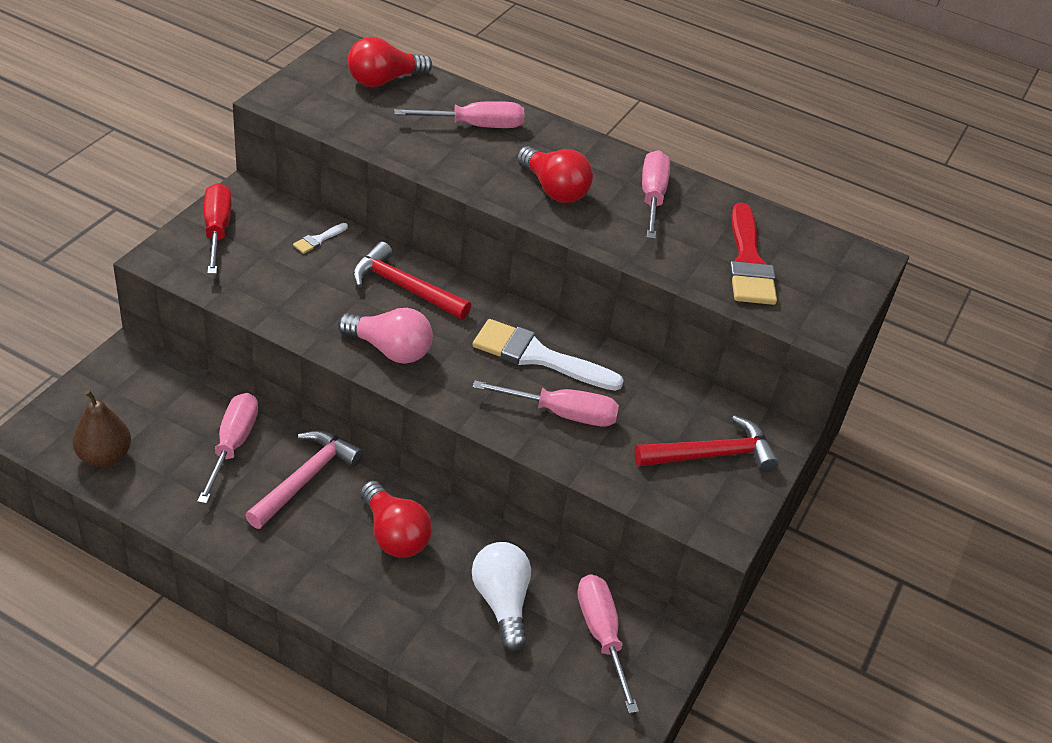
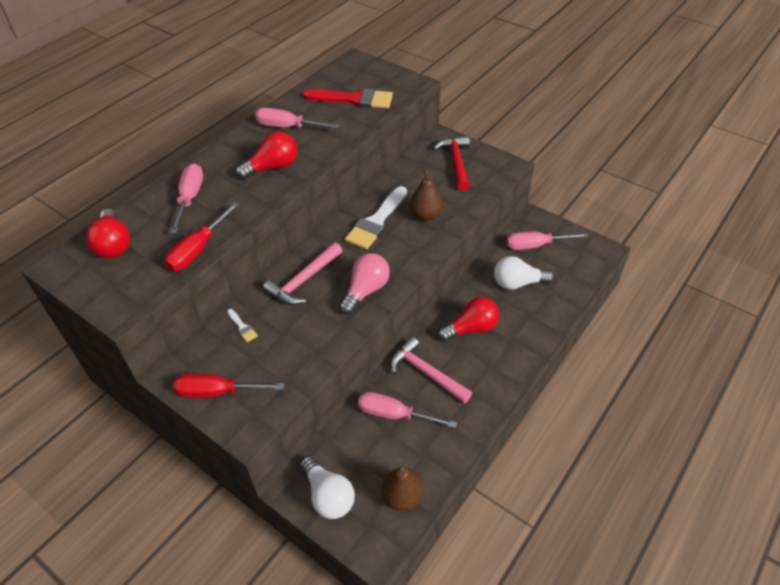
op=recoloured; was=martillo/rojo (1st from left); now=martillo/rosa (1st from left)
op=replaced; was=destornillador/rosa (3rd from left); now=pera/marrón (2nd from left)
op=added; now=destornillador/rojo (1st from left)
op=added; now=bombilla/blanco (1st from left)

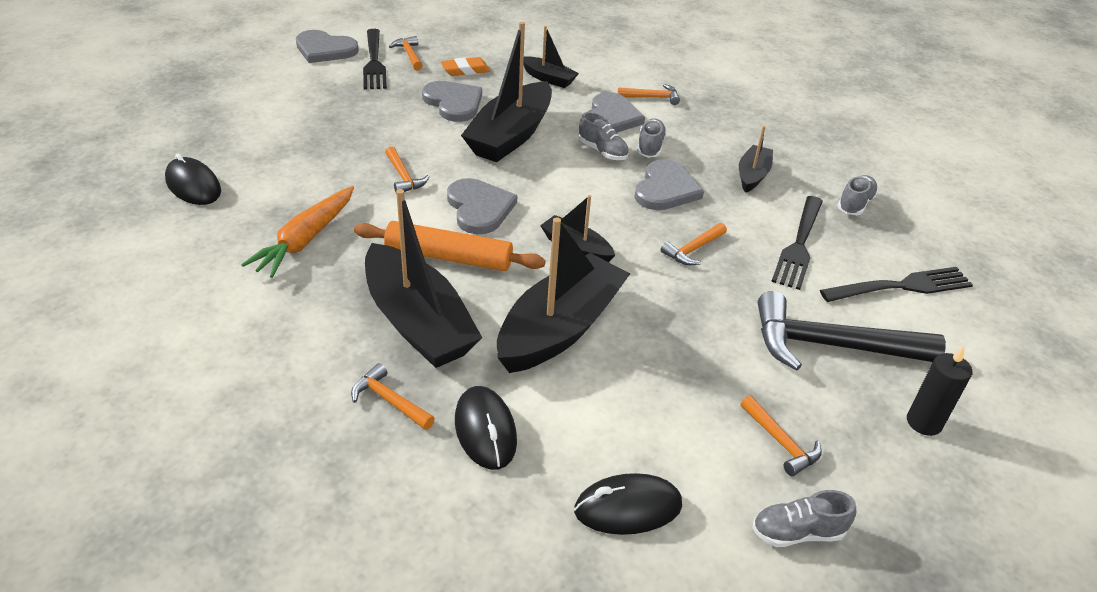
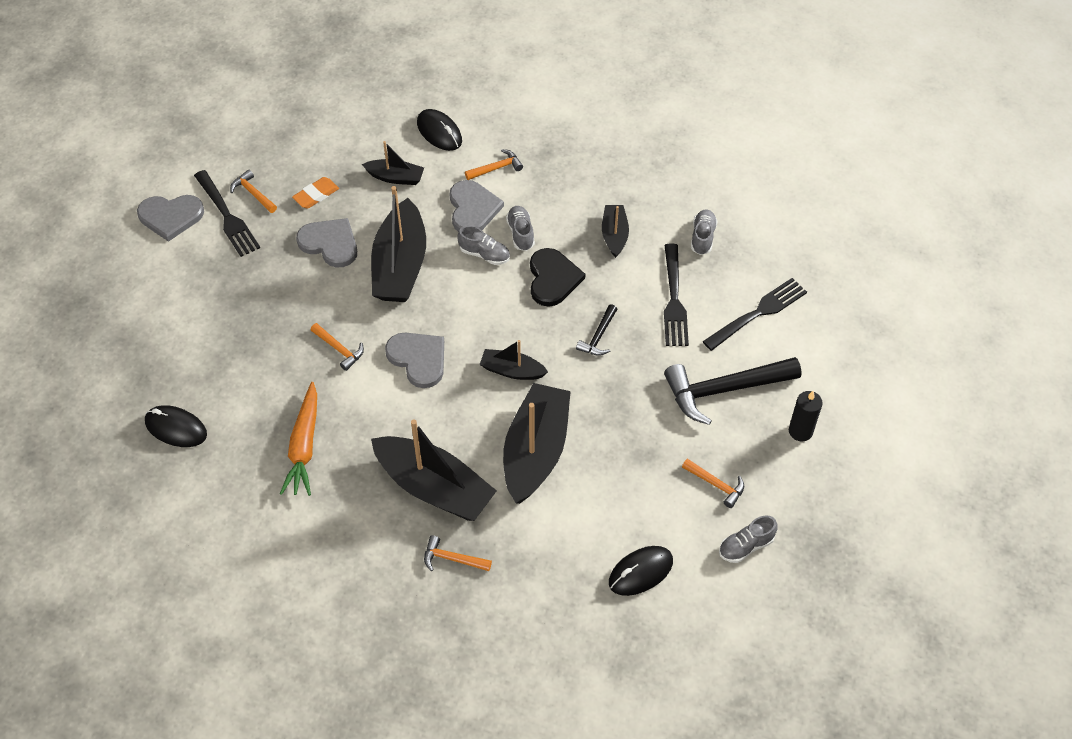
op=recoloured; was=corazón/gris (5th from left); now=corazón/negro
op=removed; was=rodillo/naranja
op=recoloured; was=martillo/naranja (5th from left); now=martillo/negro (1st from left)
op=moved; was=ratón/negro (2nd from left)

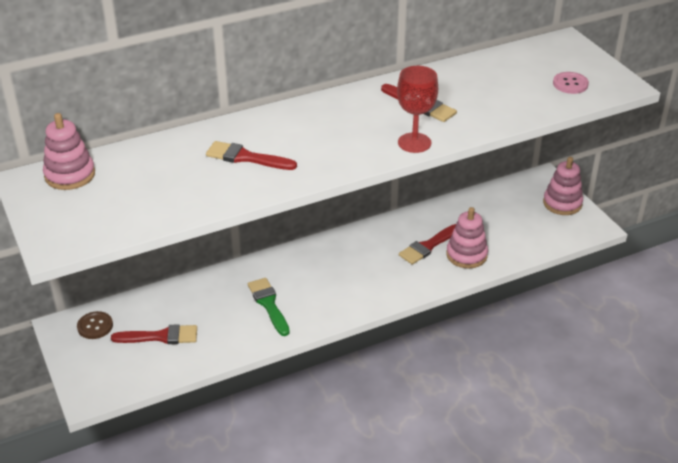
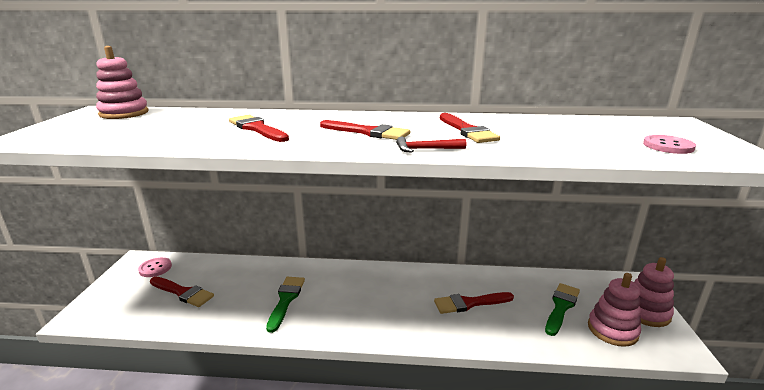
op=replaced; was=copa/rojo; now=martillo/rojo
op=moved; was=juguete apilable/rosa (2nd from left)
op=recoloured; was=botón/marrón; now=botón/rosa (1st from left)
op=added; now=pincel/rojo (3rd from left)
op=added; now=pincel/verde (2nd from left)

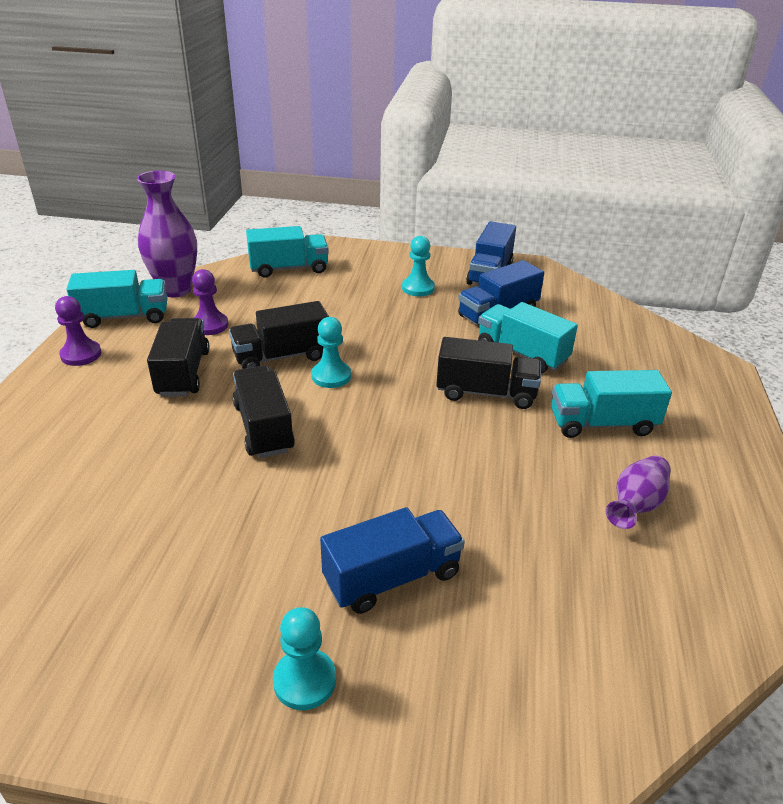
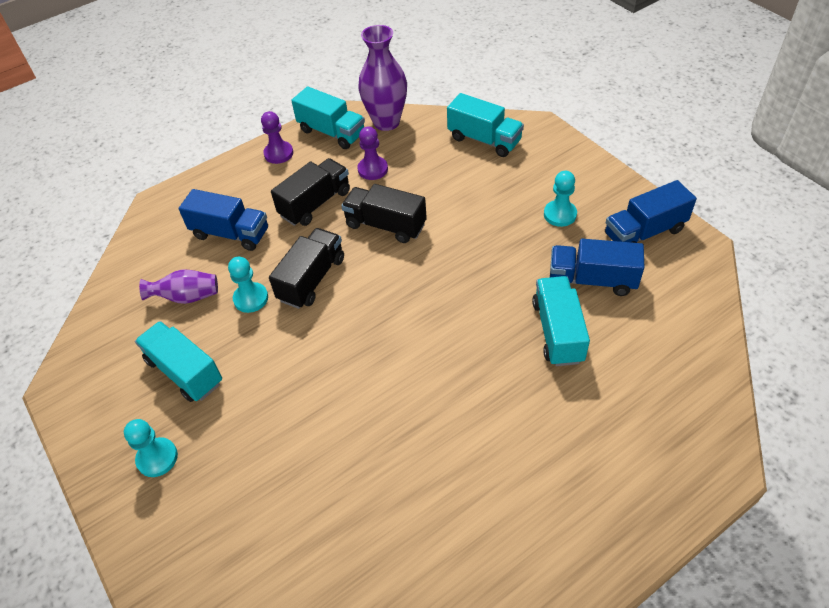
op=moved; was=peón/turquesa (2nd from left)
op=removed; was=camión/negro (4th from left)
op=moved; was=camión/turquesa (4th from left in the first image); now=camión/turquesa (1st from left)
op=moved; was=florero/morado (2nd from left in the first image); now=florero/morado (1st from left)
op=moved; was=camión/azul (1st from left)

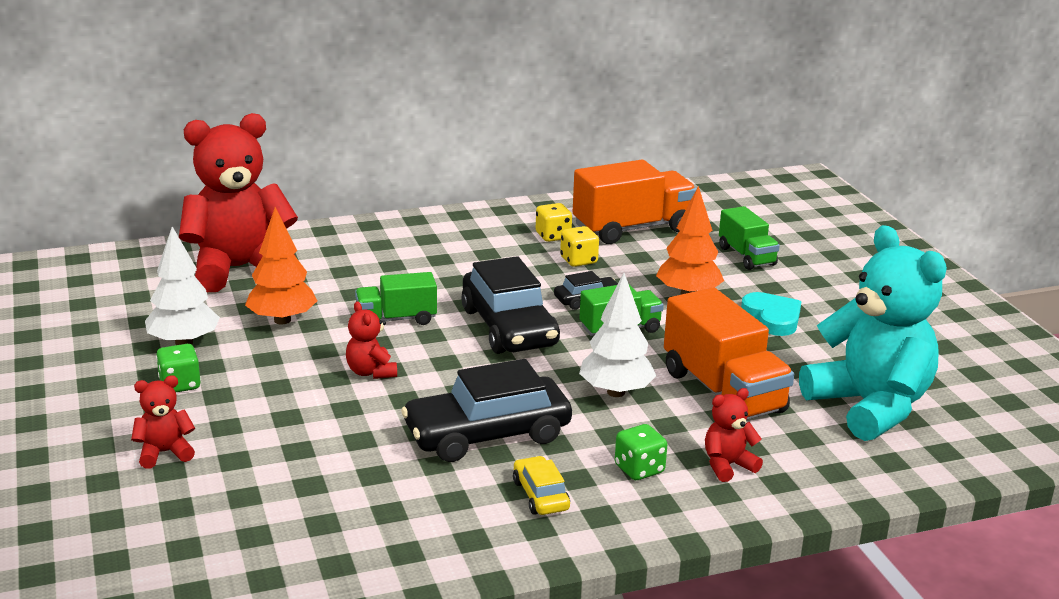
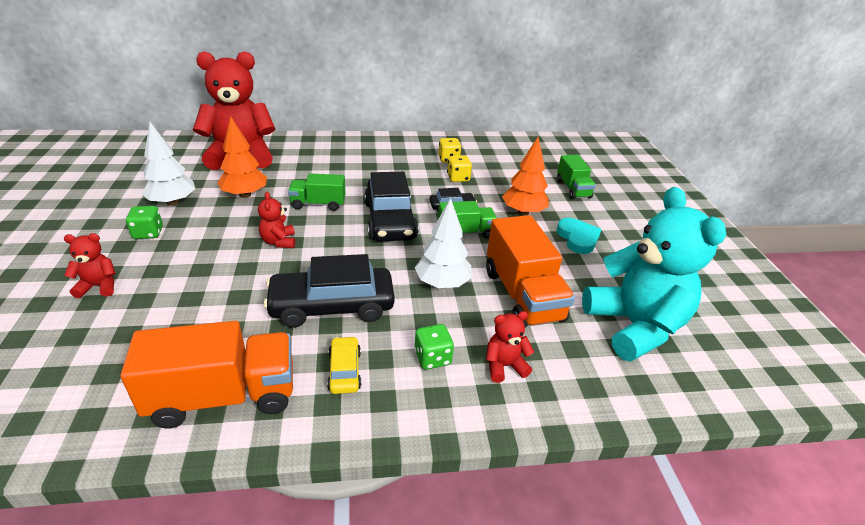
op=moved; was=camión/naranja (1st from left)

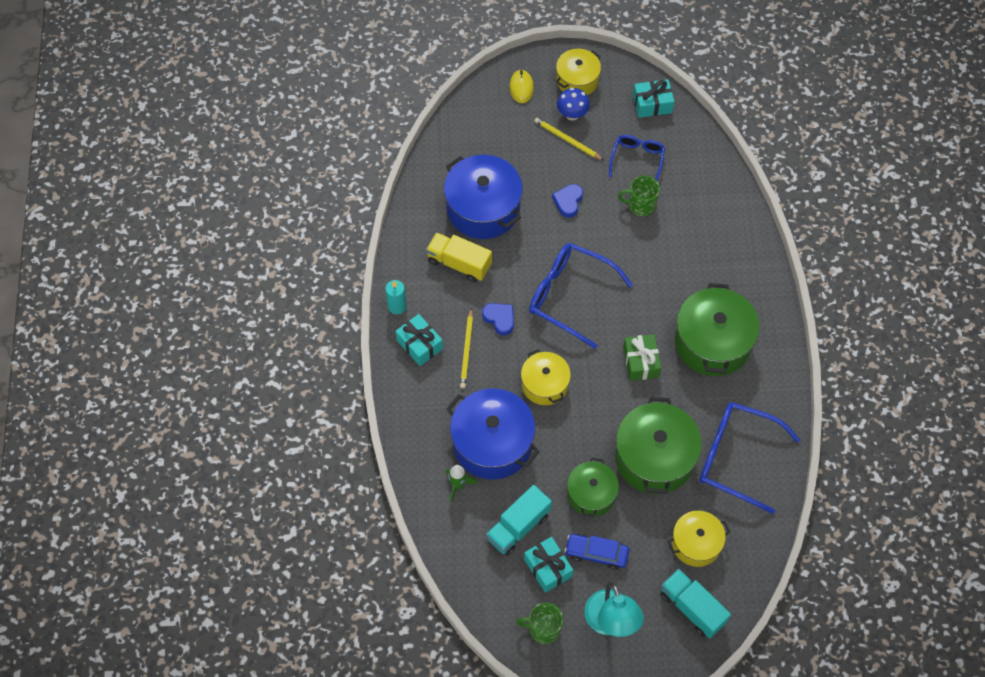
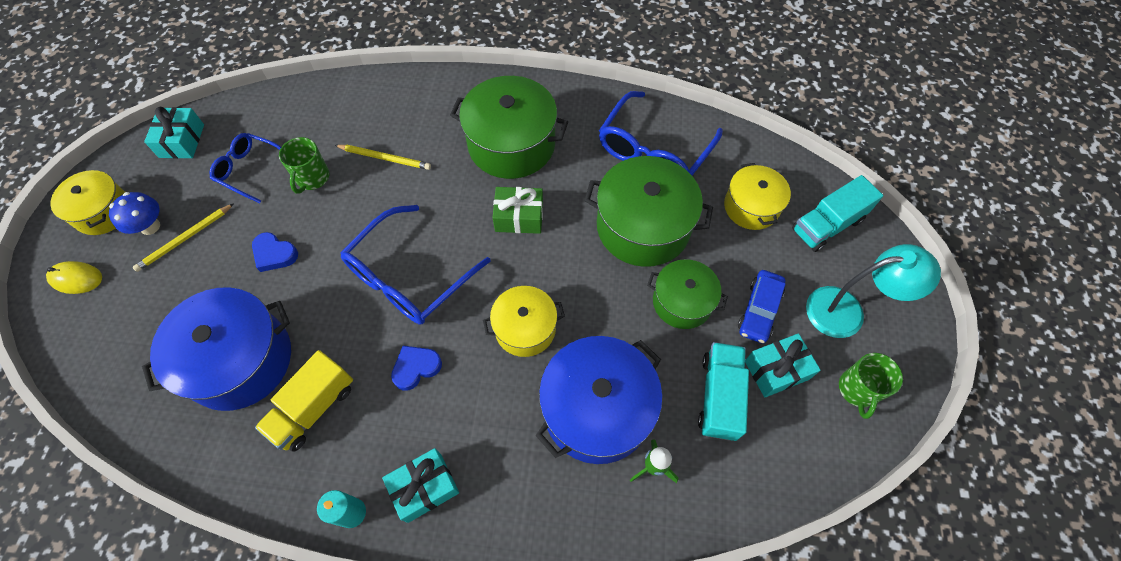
op=moved; was=lápiz/amarillo (1st from left in the first image); now=lápiz/amarillo (2nd from left)
op=turned; was=camión/turquesa (1st from left); clockwise=-135

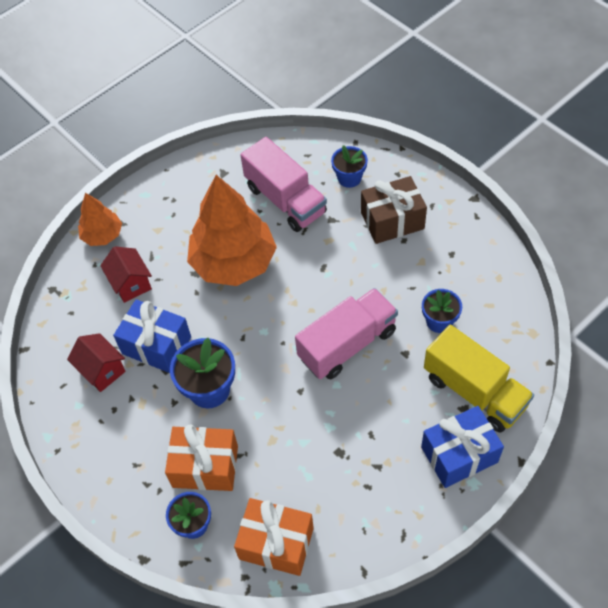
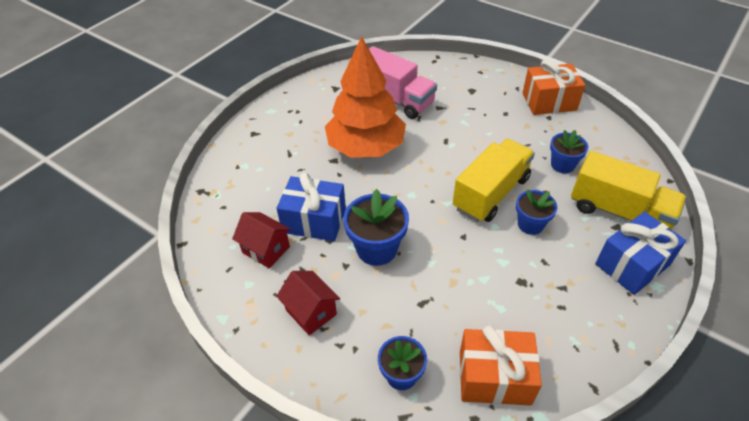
op=moved; was=maceta/azul (3rd from left)
op=removed; was=regalo/marrón
op=removed; was=árbol/naranja (1st from left)
op=moved; was=casa/rojo (2nd from left)
op=recoloured; was=camión/rosa (2nd from left); now=camión/amarillo (1st from left)
op=moved; was=regalo/naranja (1st from left in the first image); now=regalo/naranja (2nd from left)

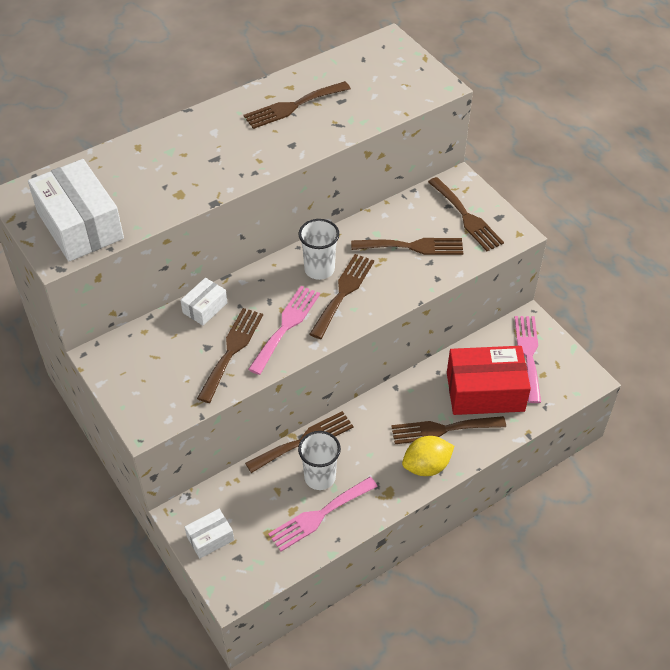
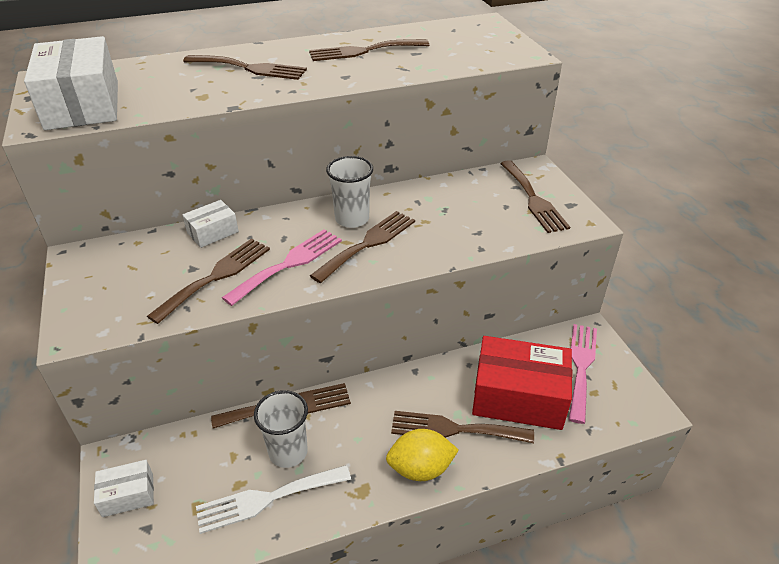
op=moved; was=tenedor/marrón (5th from left in the first image); now=tenedor/marrón (2nd from left)
op=recoloured; was=tenedor/rosa (2nd from left); now=tenedor/blanco

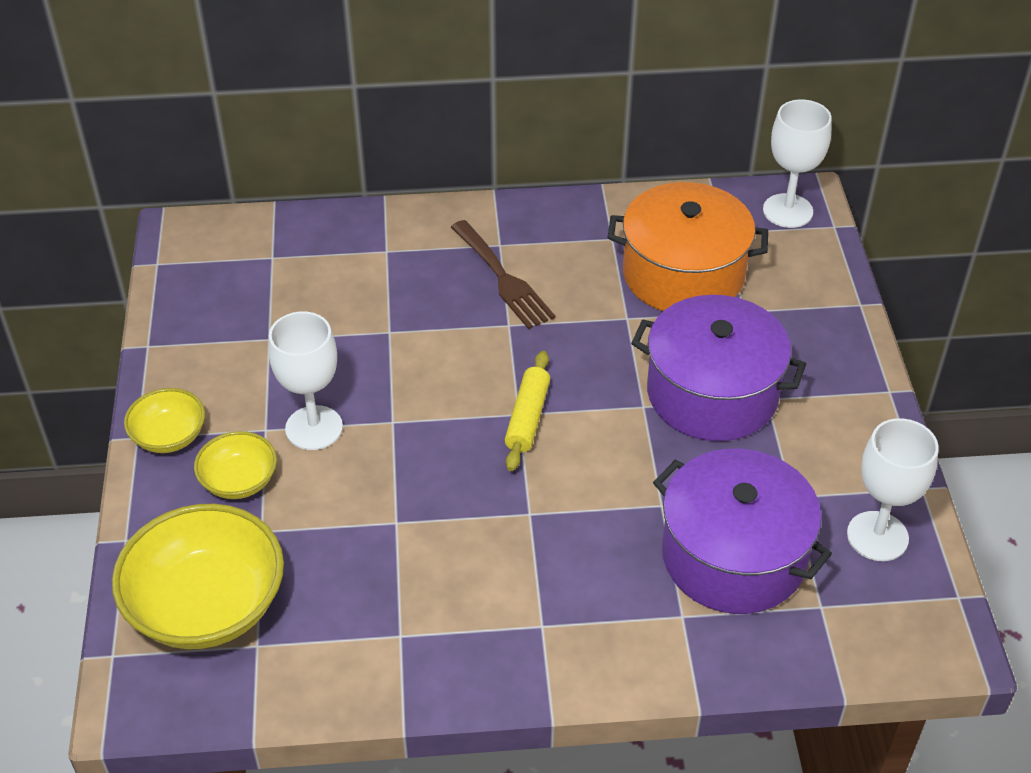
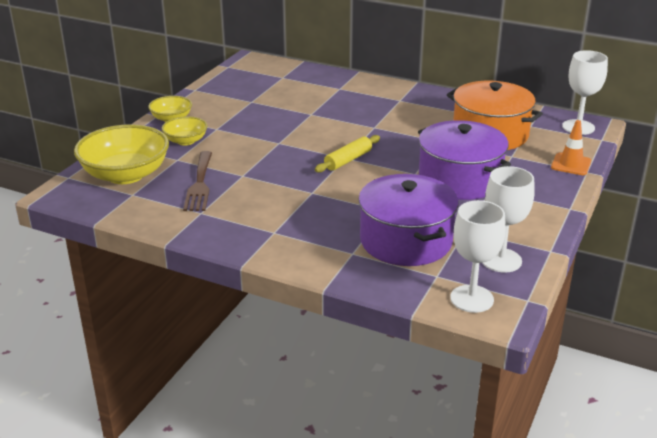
op=moved; was=tenedor/marrón
op=moved; was=copa/blanco (1st from left)
op=added; now=cono de tráfico/naranja

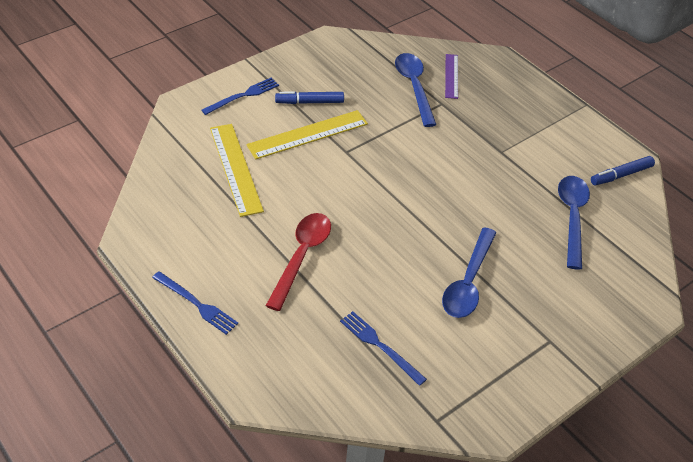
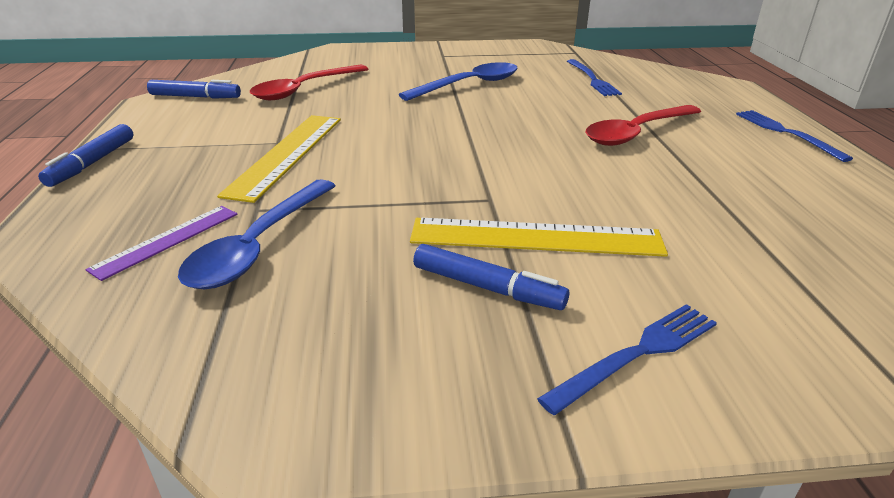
op=turned; was=tenedor/azul (2nd from left); clockwise=150
op=moved; was=regla/amarillo (1st from left)
op=recoloured; was=cuchara/azul (3rd from left); now=cuchara/rojo (1st from left)
op=added; now=rotulador/azul (1st from left)

